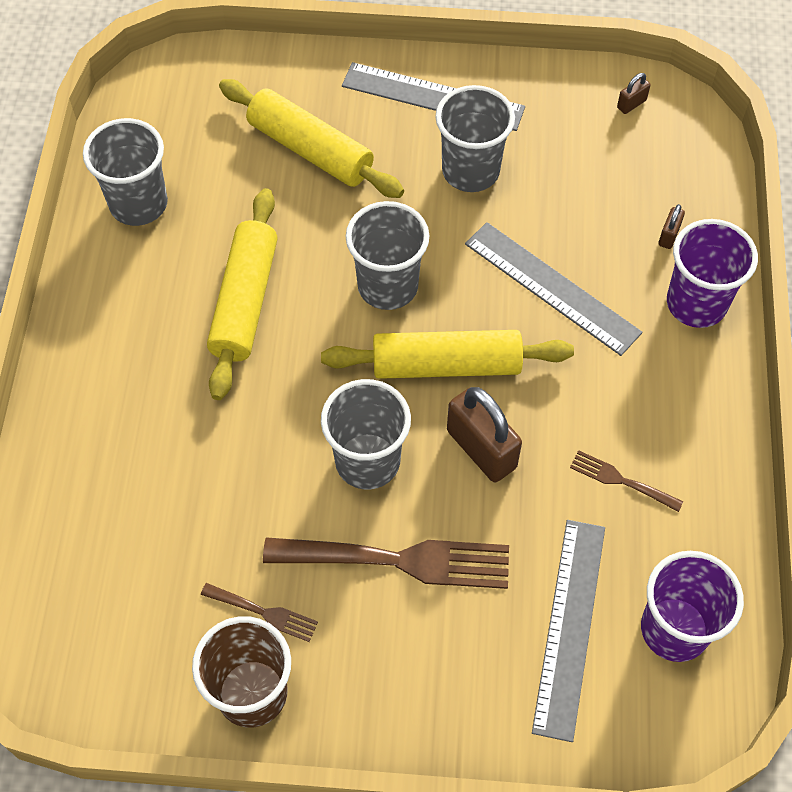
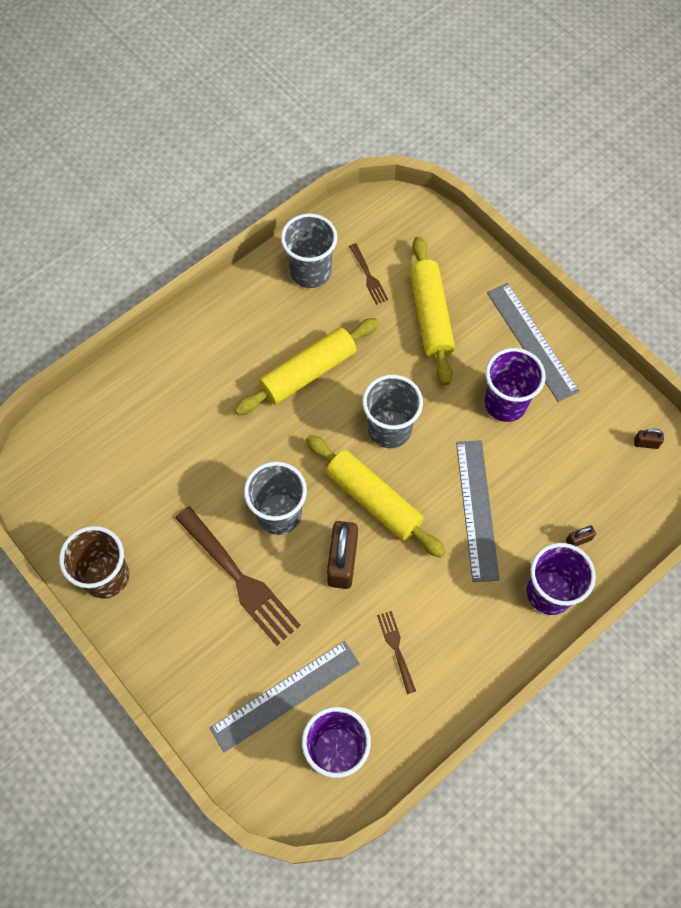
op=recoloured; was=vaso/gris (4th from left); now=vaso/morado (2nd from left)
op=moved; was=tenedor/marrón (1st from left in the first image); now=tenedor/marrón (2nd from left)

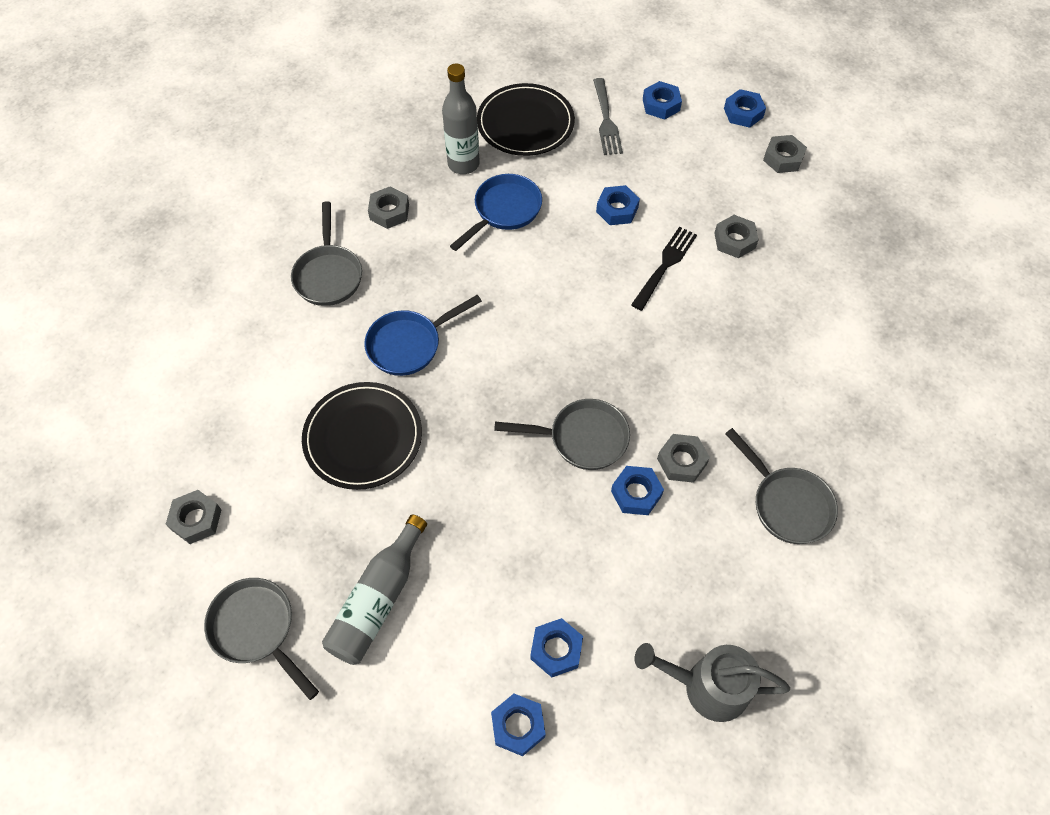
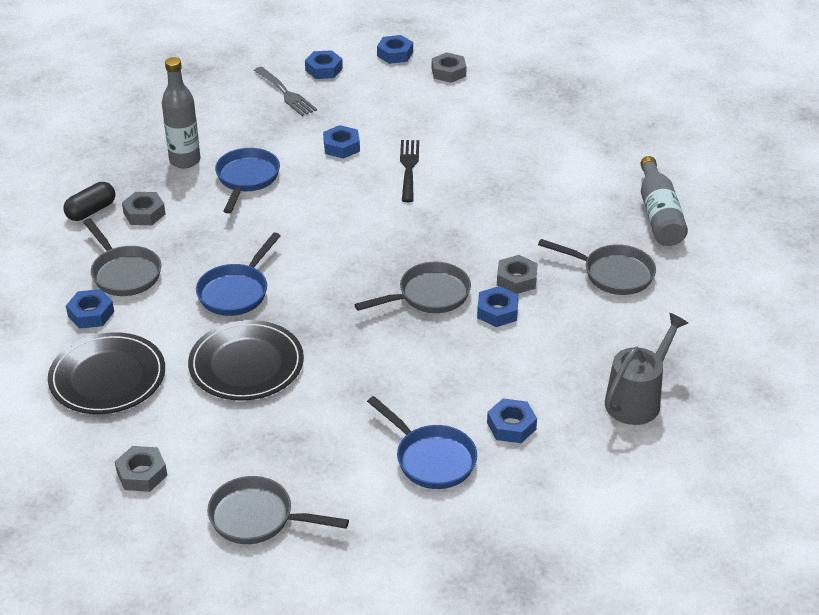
op=moved; was=plato/negro (2nd from left in the first image); now=plato/negro (1st from left)
op=removed; was=tuerca/gris (4th from left)
op=moved; was=botella/gris (1st from left in the first image); now=botella/gris (2nd from left)
op=turned; was=regadera/gris; clockwise=150
op=moved; was=tuerca/azul (1st from left)
op=added; now=cápsula/negro
op=added; now=sartén/azul (3rd from left)

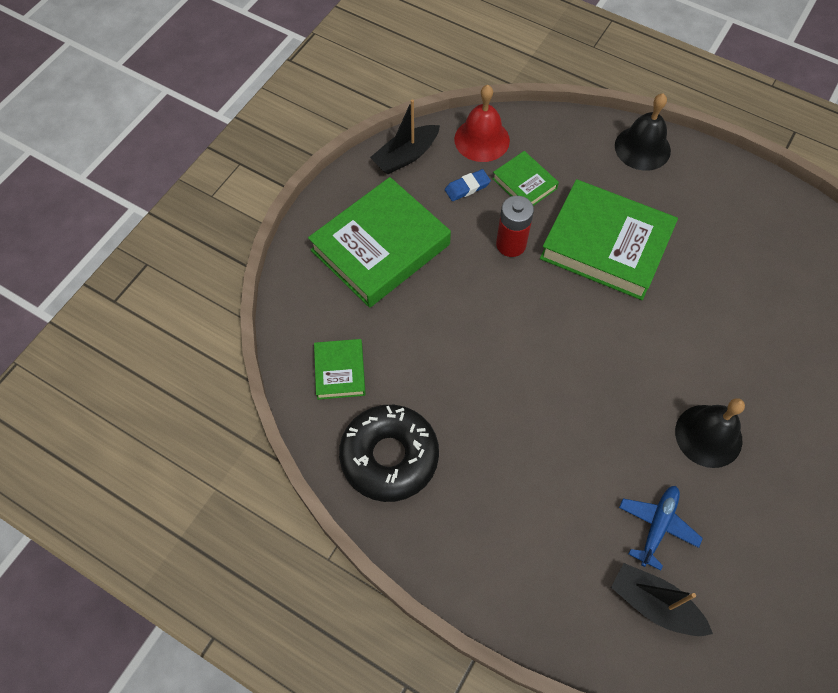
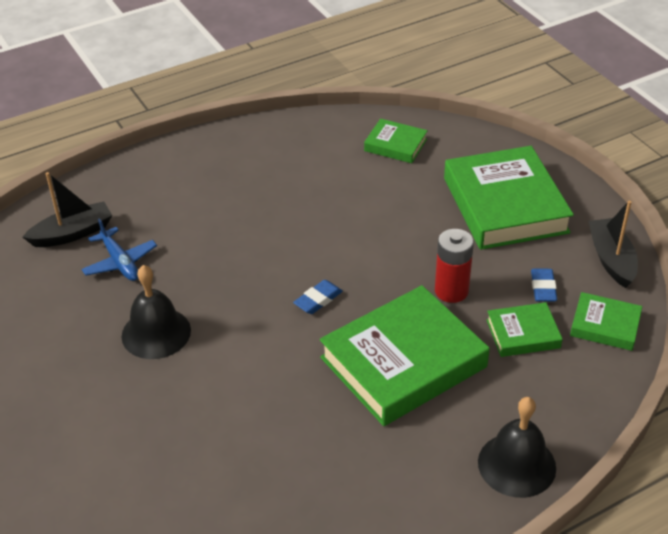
op=replaced; was=campana/rojo; now=libro/verde (5th from left)
op=removed; was=rosquilla/negro
op=added; now=goma de borrar/azul (1st from left)

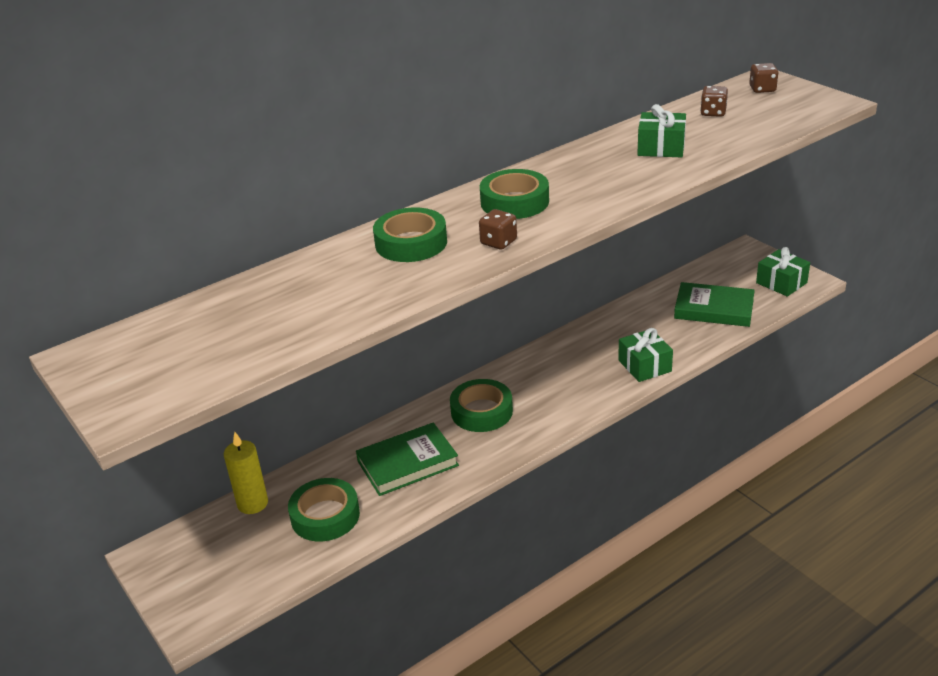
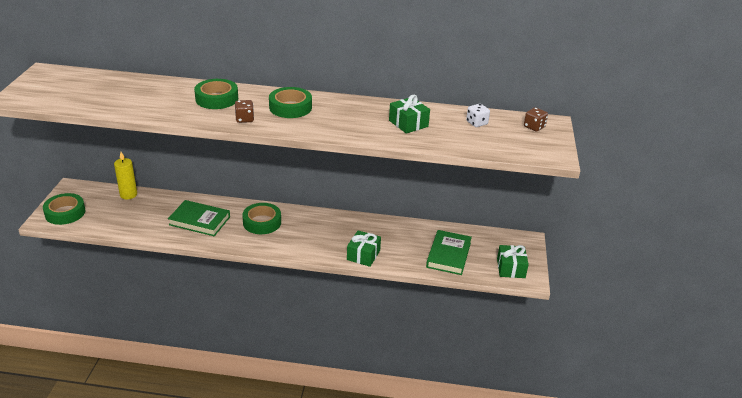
op=recoloured; was=dado/marrón (2nd from left); now=dado/blanco
op=turned; was=libro/verde (2nd from left); clockwise=45
op=moved; was=cinta adhesiva/verde (1st from left)

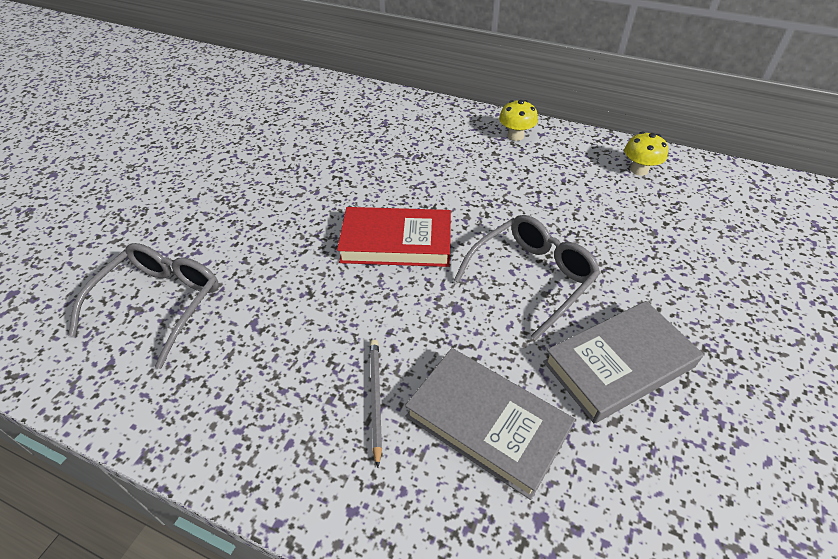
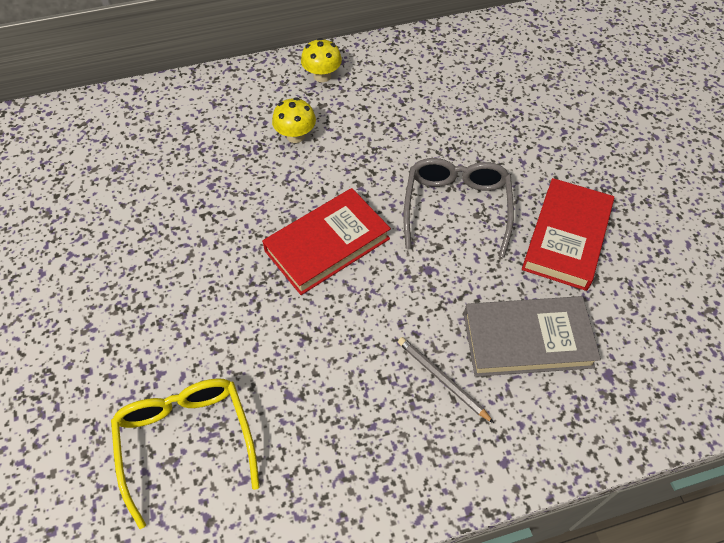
op=moved; was=seta/amarillo (2nd from left in the first image); now=seta/amarillo (1st from left)
op=recoloured; was=gafas/gris (1st from left); now=gafas/amarillo
op=recoloured; was=libro/gris (2nd from left); now=libro/rojo (2nd from left)

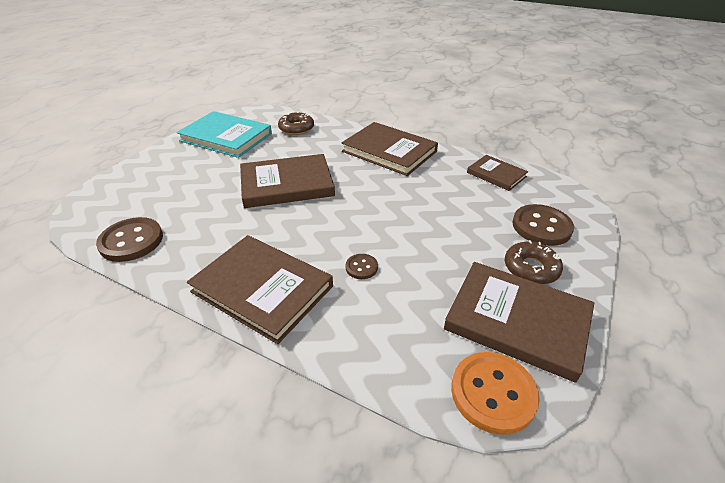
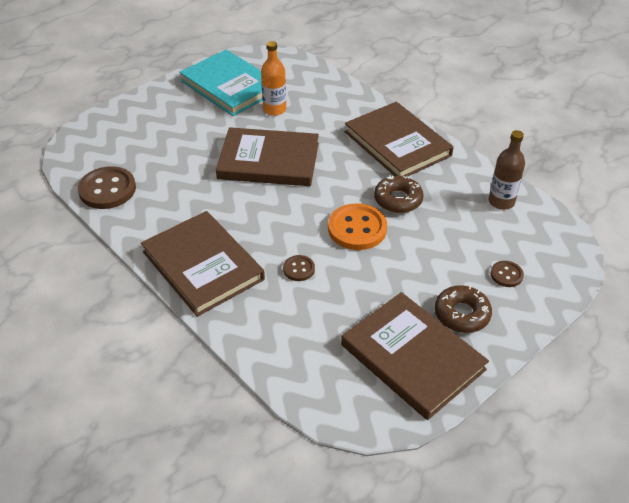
op=moved; was=rosquilla/marrón (1st from left)
op=replaced; was=libro/marrón (4th from left); now=botella/marrón
op=resized; was=botón/marrón (3rd from left); ratio=0.51
op=moved; was=botón/naranja
op=added; now=botella/naranja

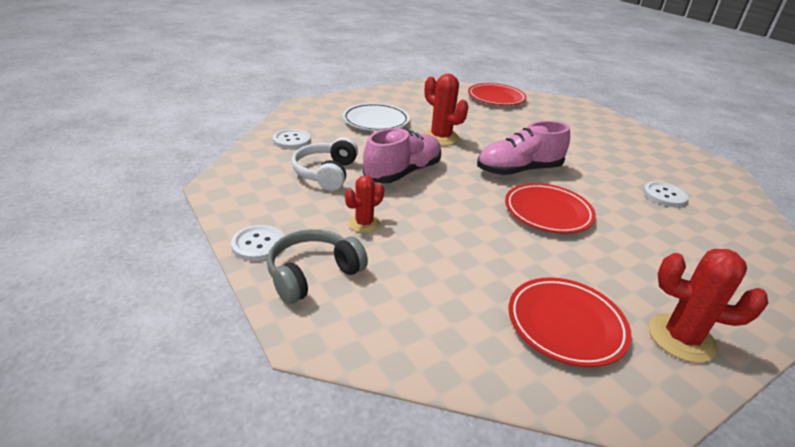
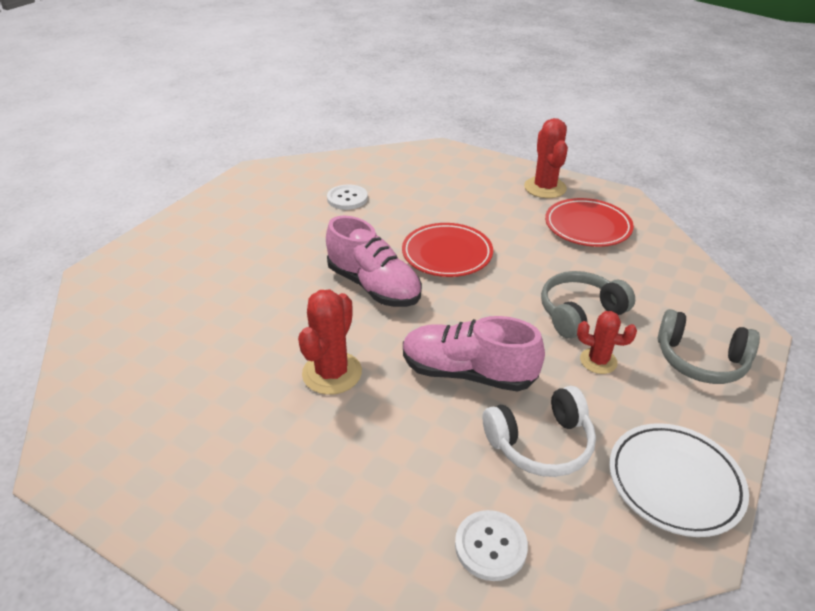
op=removed; was=plato/rojo (1st from left)
op=moved; was=plato/blanco
op=removed; was=botón/blanco (1st from left)
op=added; now=auriculares/gris (1st from left)

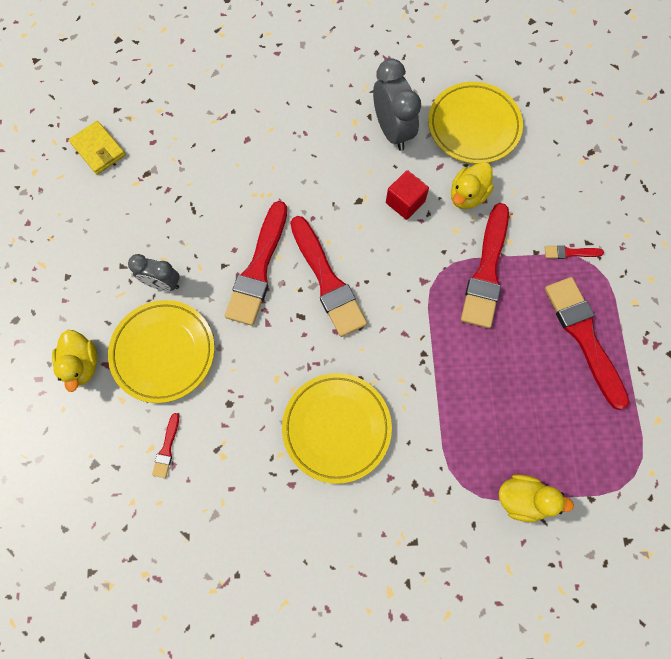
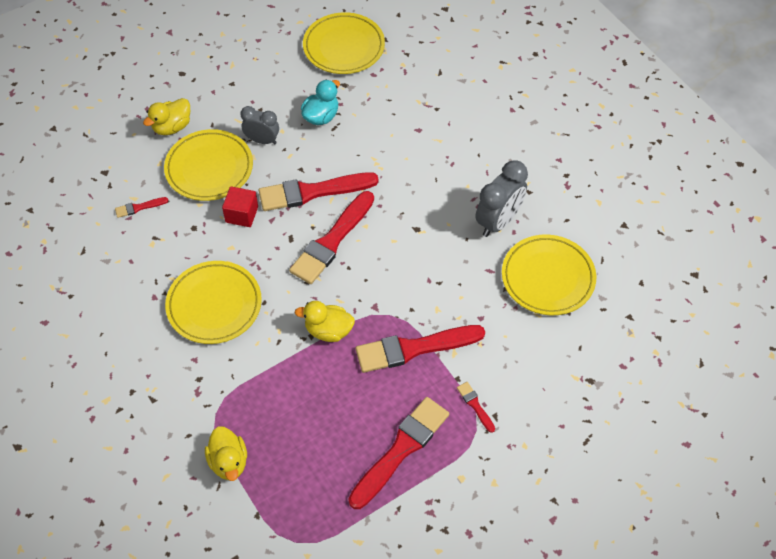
op=replaced; was=cartera/amarillo; now=plato/amarillo (3rd from left)
op=moved; was=pato/amarillo (2nd from left in the first image); now=pato/amarillo (3rd from left)
op=moved; was=cubo/rojo
op=turned; was=despertador/gris (1st from left); clockwise=120
op=added; now=pato/turquesa

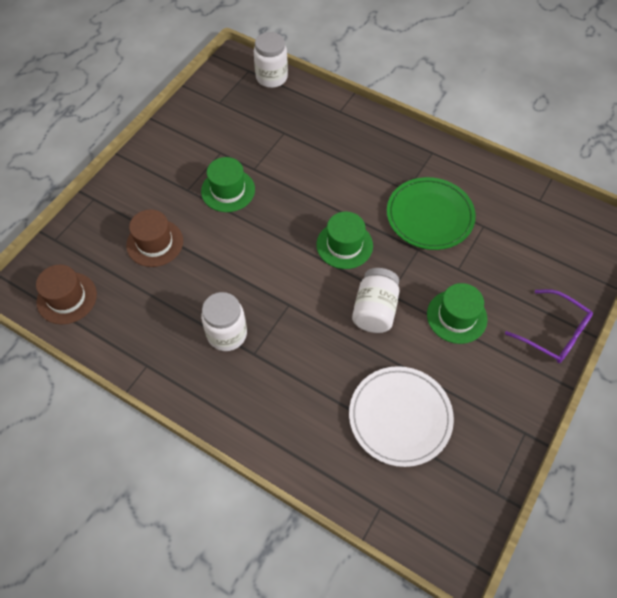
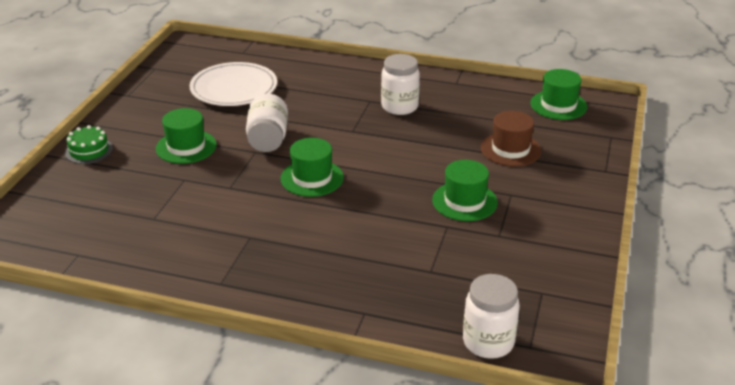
op=removed; was=plato/verde
op=recoloured; was=sombrero/marrón (1st from left); now=sombrero/verde (4th from left)
op=replaced; was=gafas/morado; now=tarta/verde

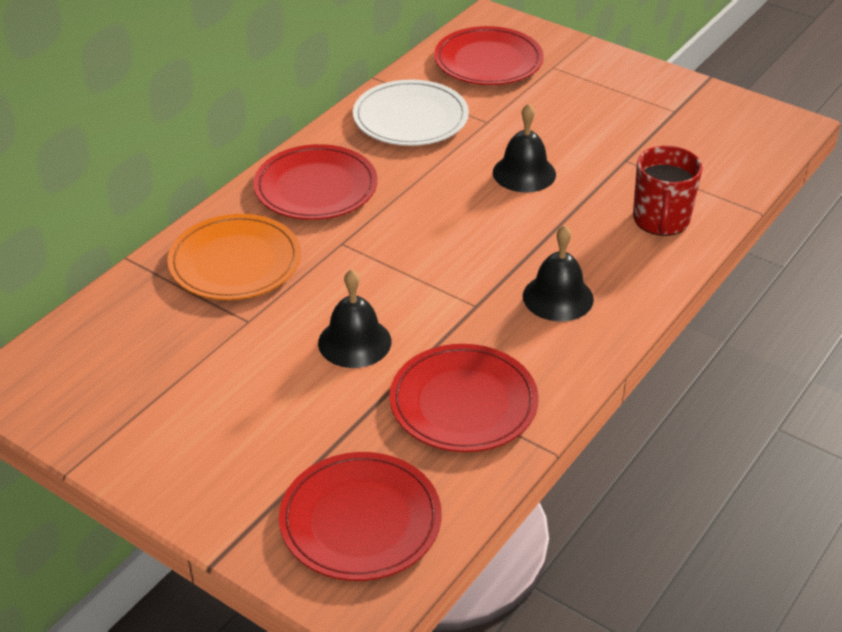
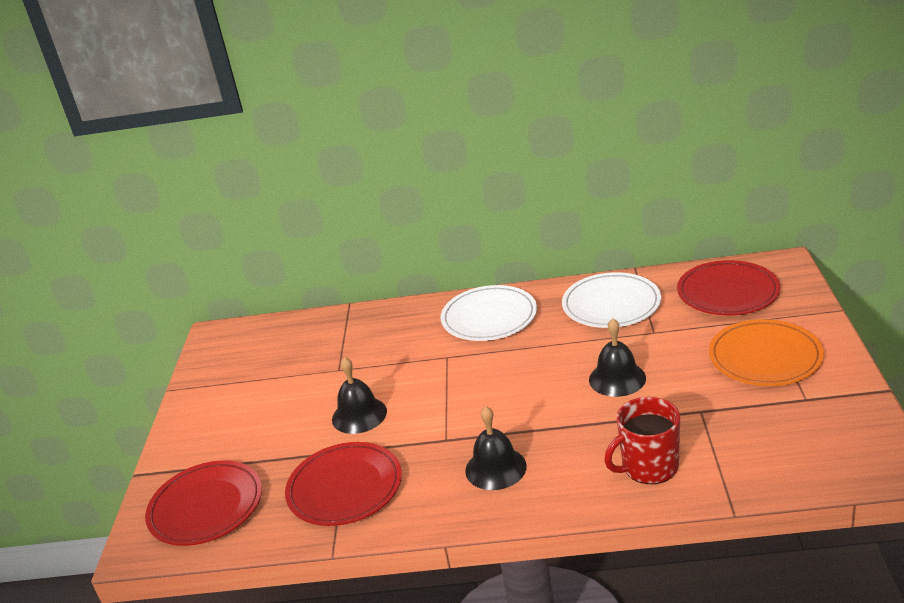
op=recoloured; was=plato/rojo (1st from left); now=plato/blanco (1st from left)
op=moved; was=plato/naranja

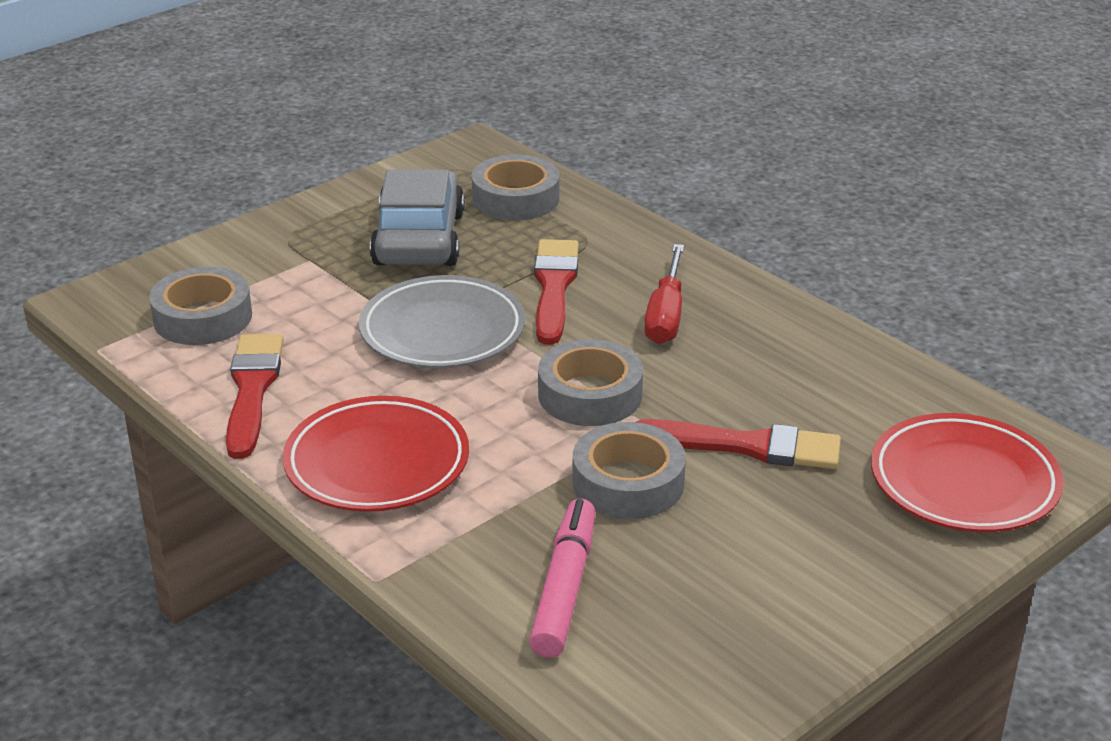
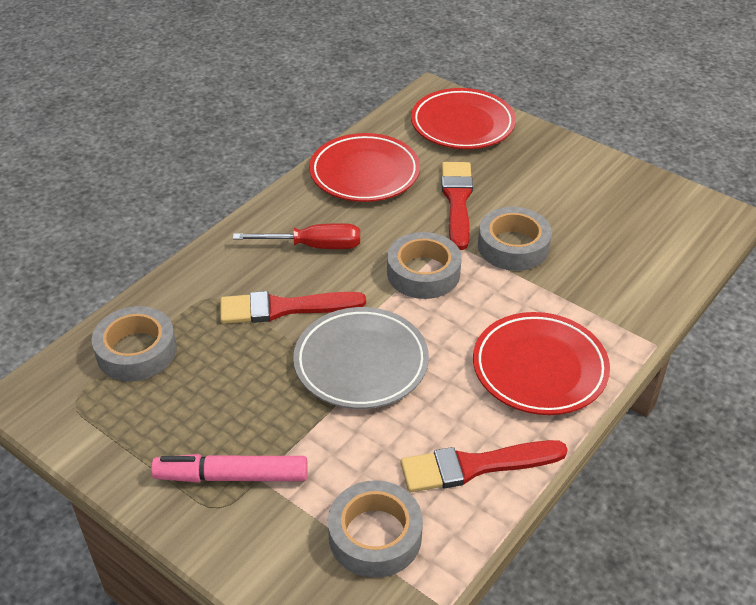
op=removed; was=coche/gris
op=moved; was=rotulador/rosa
op=added; now=plato/rojo (1st from left)

